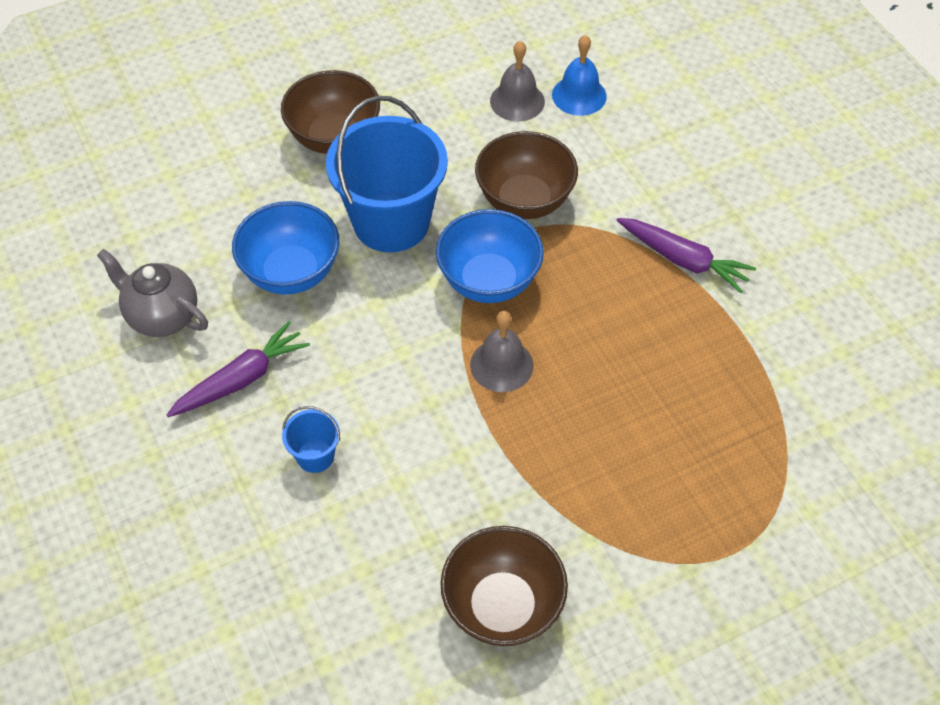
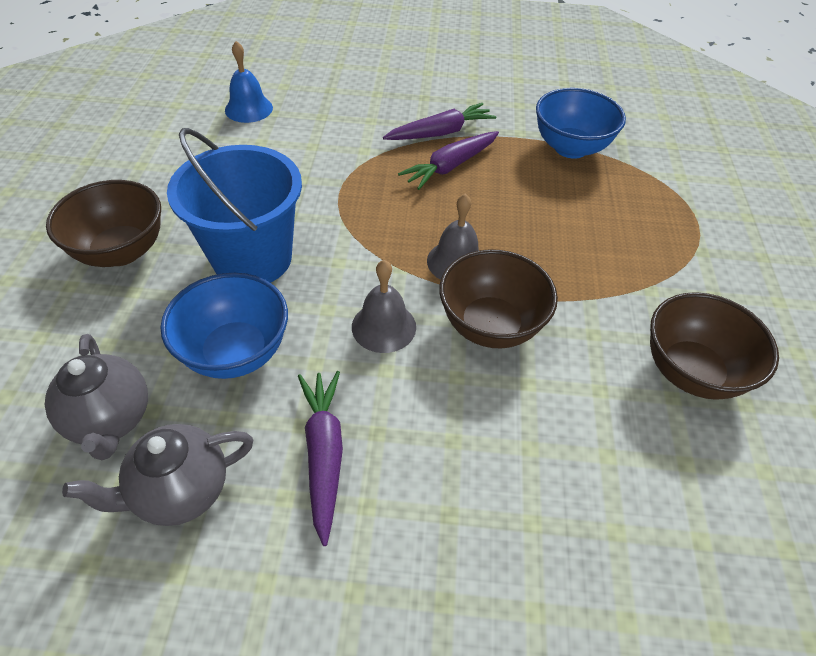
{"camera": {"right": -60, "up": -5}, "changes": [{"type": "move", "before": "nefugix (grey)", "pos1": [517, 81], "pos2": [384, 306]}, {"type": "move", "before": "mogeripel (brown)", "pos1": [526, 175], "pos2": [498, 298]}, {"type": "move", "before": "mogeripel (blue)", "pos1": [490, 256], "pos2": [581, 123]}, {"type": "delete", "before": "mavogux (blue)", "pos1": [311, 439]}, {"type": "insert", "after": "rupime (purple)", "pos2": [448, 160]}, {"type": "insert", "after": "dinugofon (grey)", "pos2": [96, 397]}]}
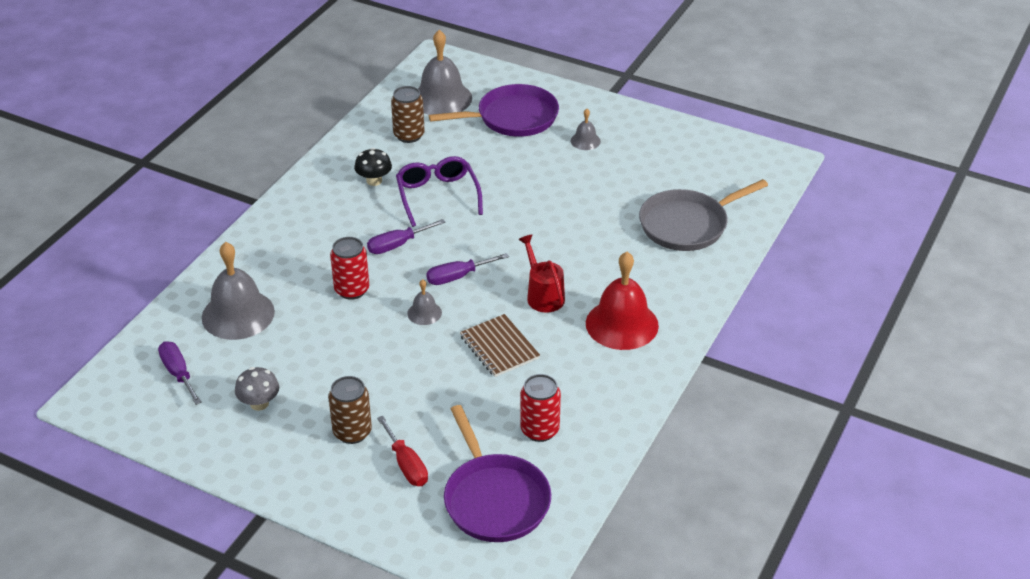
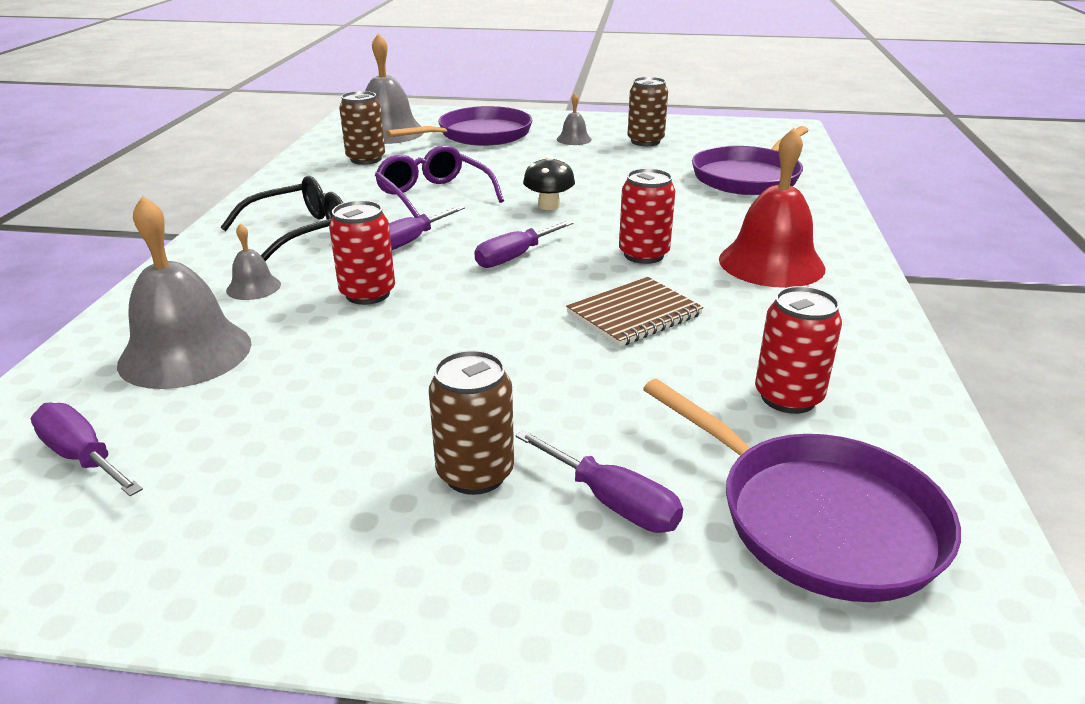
{"camera": {"right": -20, "up": -10}, "changes": [{"type": "move", "before": "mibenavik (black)", "pos1": [373, 167], "pos2": [549, 183]}, {"type": "recolor", "before": "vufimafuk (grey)", "after": "vufimafuk (purple)", "pos1": [703, 215], "pos2": [750, 160]}, {"type": "replace", "before": "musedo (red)", "after": "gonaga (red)", "pos1": [541, 273], "pos2": [647, 216]}, {"type": "move", "before": "nefugix (grey)", "pos1": [424, 302], "pos2": [253, 261]}, {"type": "rotate", "before": "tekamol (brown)", "pos1": [500, 345], "pos2": [634, 312], "turn": -75}, {"type": "delete", "before": "mibenavik (grey)", "pos1": [257, 389]}, {"type": "recolor", "before": "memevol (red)", "after": "memevol (purple)", "pos1": [402, 451], "pos2": [599, 481]}, {"type": "insert", "after": "gonaga (brown)", "pos2": [647, 111]}, {"type": "insert", "after": "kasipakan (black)", "pos2": [281, 218]}]}
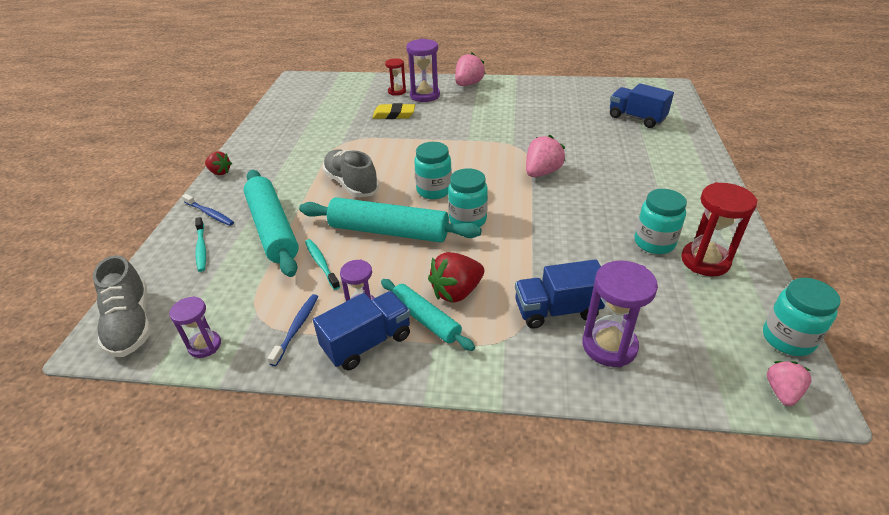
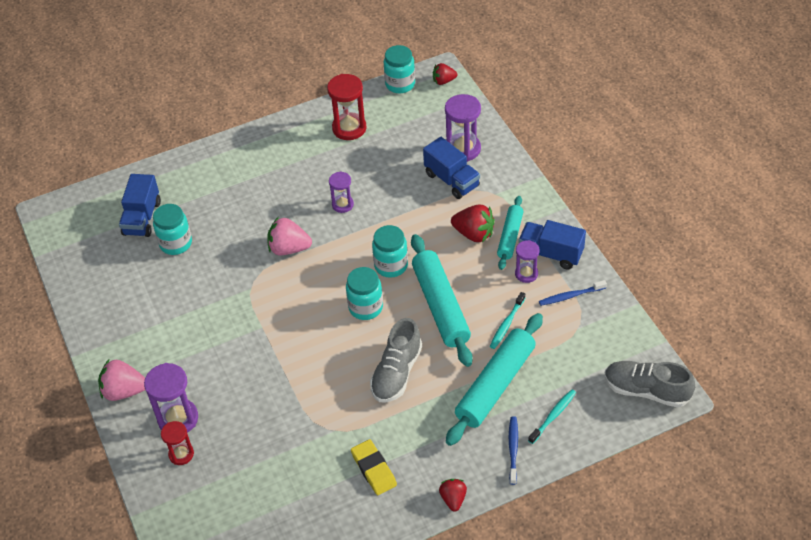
{"camera": {"right": -120, "up": 10}, "changes": [{"type": "move", "before": "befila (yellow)", "pos1": [393, 111], "pos2": [374, 467]}, {"type": "move", "before": "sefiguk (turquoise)", "pos1": [661, 221], "pos2": [172, 229]}, {"type": "rotate", "before": "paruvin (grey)", "pos1": [122, 306], "pos2": [650, 384], "turn": -105}, {"type": "move", "before": "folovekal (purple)", "pos1": [195, 327], "pos2": [341, 192]}, {"type": "recolor", "before": "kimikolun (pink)", "after": "kimikolun (red)", "pos1": [789, 383], "pos2": [445, 74]}]}
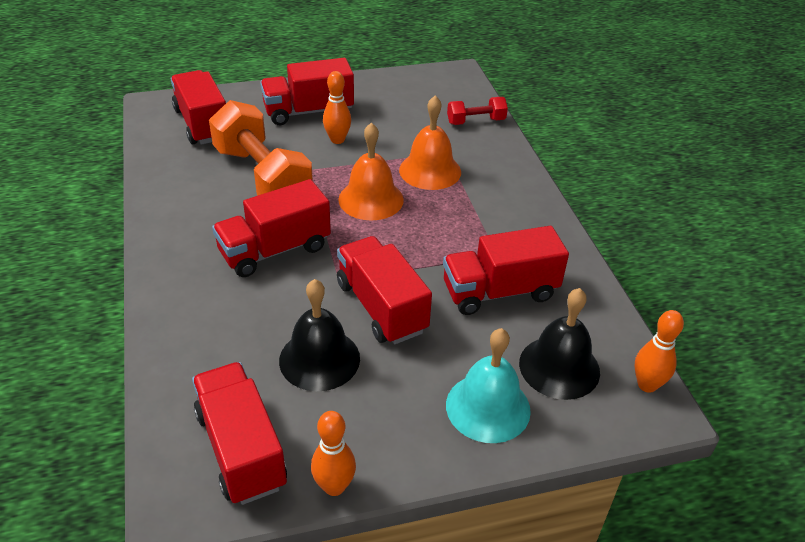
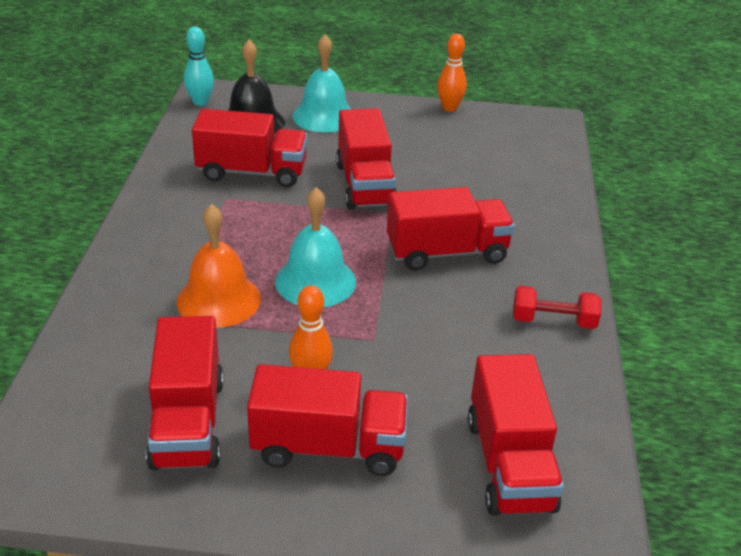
{"camera": {"right": -160, "up": -5}, "changes": [{"type": "move", "before": "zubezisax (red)", "pos1": [477, 111], "pos2": [557, 307]}, {"type": "delete", "before": "zubezisax (orange)", "pos1": [261, 148]}, {"type": "recolor", "before": "nefugix (orange)", "after": "nefugix (turquoise)", "pos1": [371, 172], "pos2": [315, 247]}, {"type": "delete", "before": "nefugix (black)", "pos1": [319, 335]}, {"type": "recolor", "before": "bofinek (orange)", "after": "bofinek (turquoise)", "pos1": [659, 351], "pos2": [199, 66]}, {"type": "move", "before": "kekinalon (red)", "pos1": [239, 433], "pos2": [185, 393]}]}
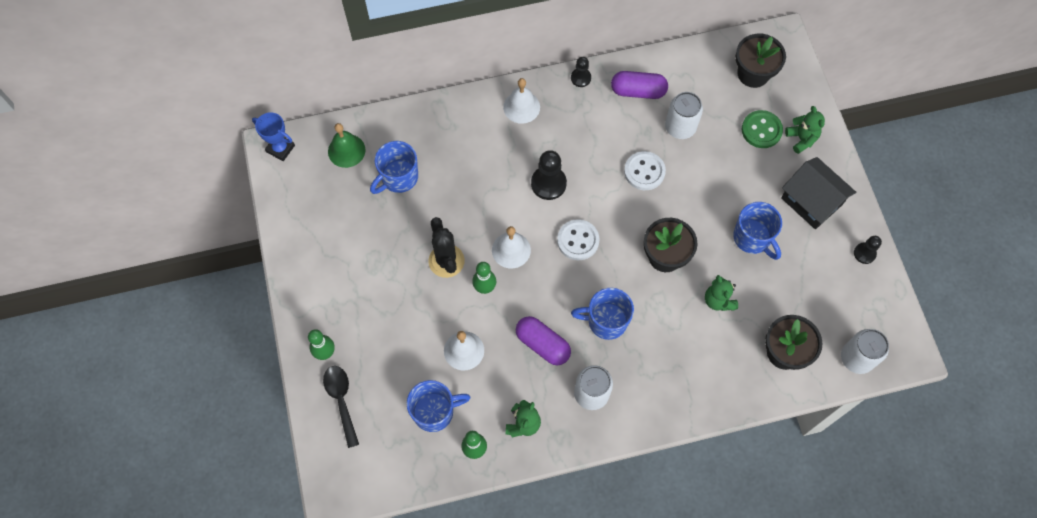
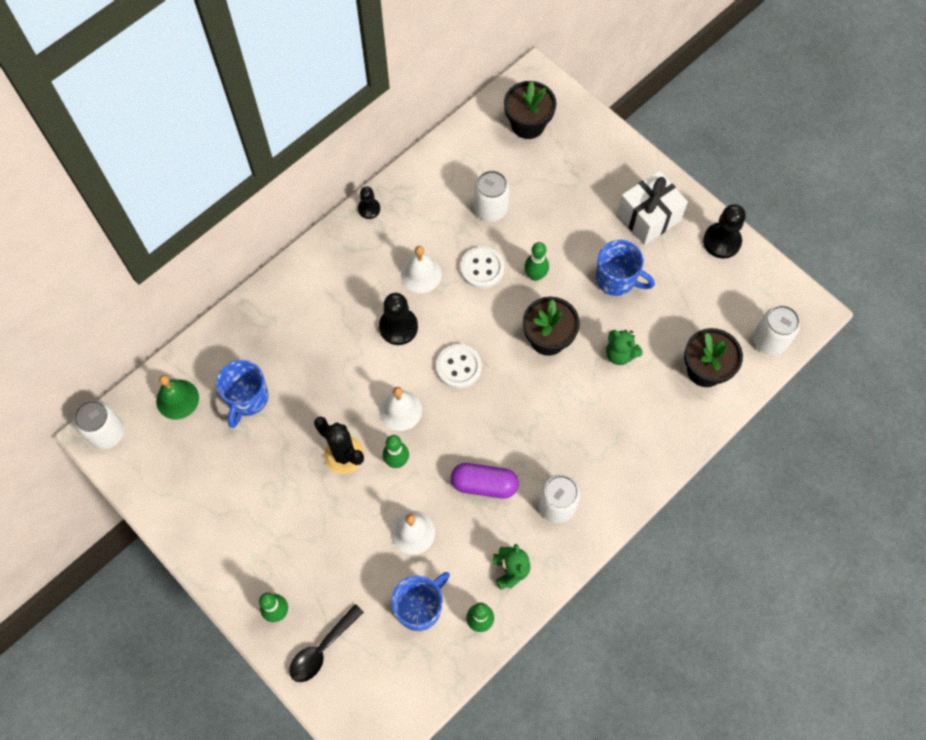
{"camera": {"right": -30, "up": 0}, "changes": [{"type": "delete", "before": "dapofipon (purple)", "pos1": [639, 85]}, {"type": "move", "before": "nefugix (white)", "pos1": [521, 101], "pos2": [421, 269]}, {"type": "delete", "before": "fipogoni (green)", "pos1": [805, 130]}, {"type": "delete", "before": "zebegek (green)", "pos1": [762, 129]}, {"type": "replace", "before": "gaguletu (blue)", "after": "gonaga (white)", "pos1": [273, 136], "pos2": [99, 424]}, {"type": "replace", "before": "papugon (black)", "after": "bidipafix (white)", "pos1": [818, 193], "pos2": [652, 207]}, {"type": "resize", "before": "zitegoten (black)", "pos1": [868, 250], "pos2": [724, 231], "scale": 1.67}, {"type": "delete", "before": "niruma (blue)", "pos1": [602, 314]}, {"type": "rotate", "before": "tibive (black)", "pos1": [341, 407], "pos2": [326, 643], "turn": -90}, {"type": "insert", "after": "bofinek (green)", "pos2": [536, 261]}]}
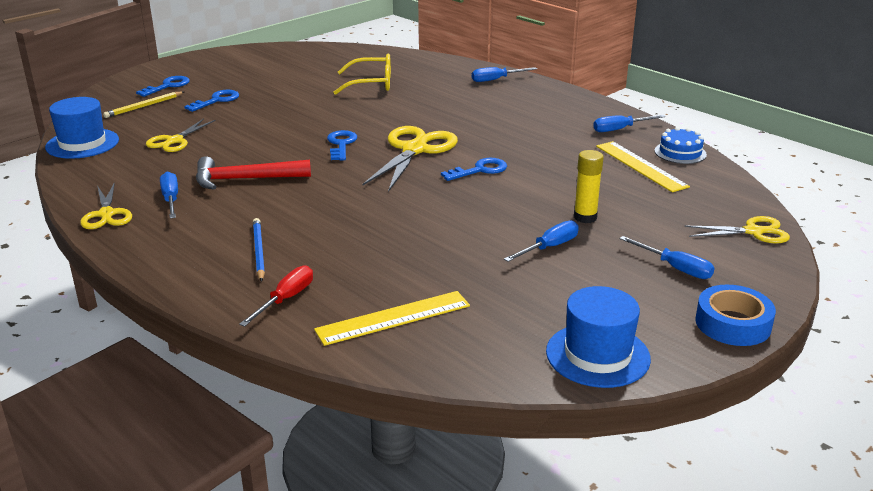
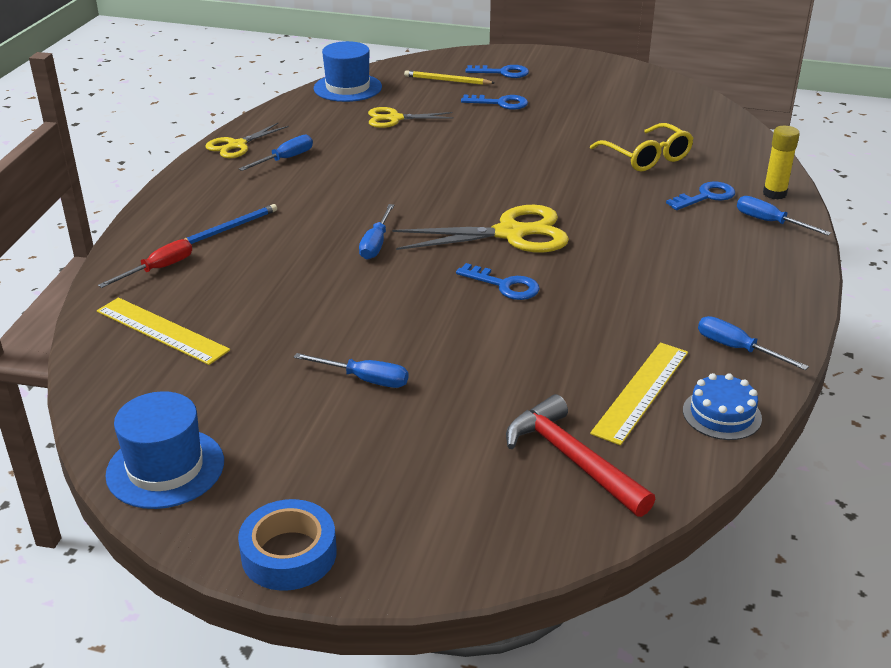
{"camera": {"right": 60, "up": 5}, "changes": [{"type": "move", "before": "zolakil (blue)", "pos1": [342, 145], "pos2": [700, 195]}, {"type": "move", "before": "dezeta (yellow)", "pos1": [589, 186], "pos2": [781, 163]}, {"type": "move", "before": "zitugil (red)", "pos1": [253, 173], "pos2": [581, 455]}, {"type": "delete", "before": "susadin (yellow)", "pos1": [737, 229]}, {"type": "move", "before": "memevol (blue)", "pos1": [667, 257], "pos2": [376, 232]}, {"type": "rotate", "before": "memevol (red)", "pos1": [276, 296], "pos2": [145, 263], "turn": -45}]}
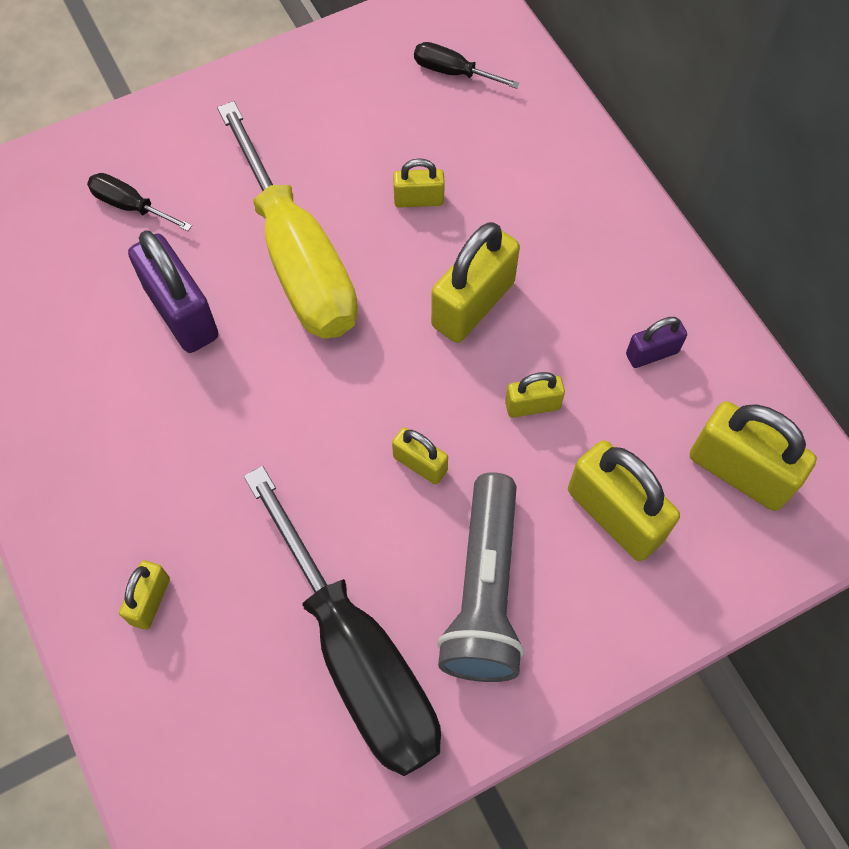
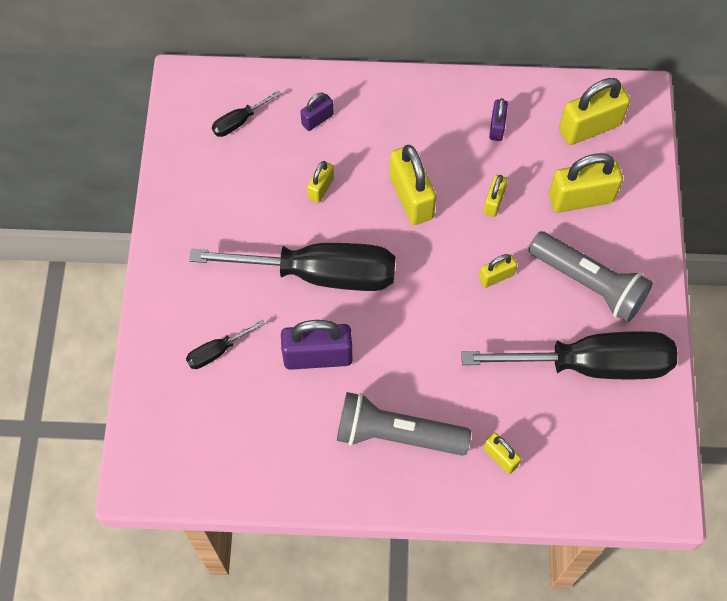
{"camera": {"right": -60, "up": 0}, "changes": [{"type": "recolor", "before": "memevol (yellow)", "after": "memevol (black)", "pos1": [287, 219], "pos2": [292, 267]}, {"type": "insert", "after": "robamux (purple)", "pos2": [317, 111]}, {"type": "insert", "after": "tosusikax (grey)", "pos2": [404, 424]}]}
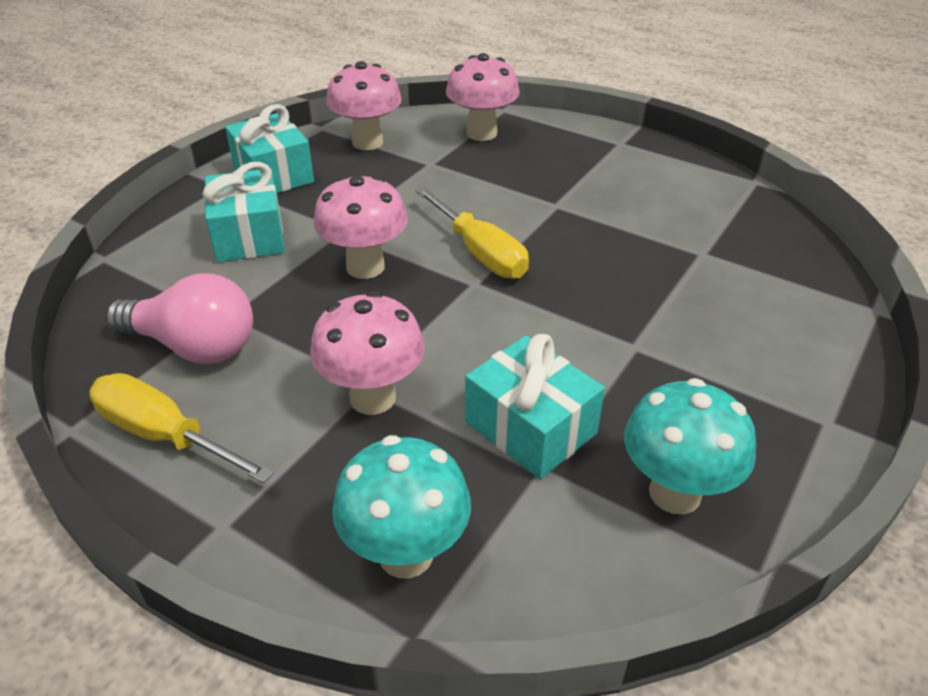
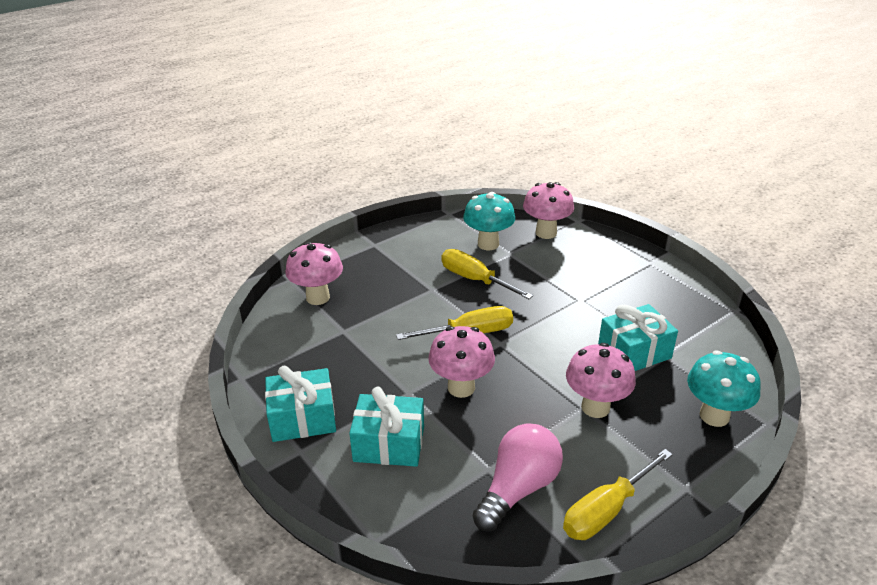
{"camera": {"right": -70, "up": -5}, "changes": [{"type": "move", "before": "mibenavik (pink)", "pos1": [364, 105], "pos2": [548, 210]}, {"type": "move", "before": "mibenavik (turquoise)", "pos1": [690, 446], "pos2": [489, 221]}, {"type": "insert", "after": "memevol (yellow)", "pos2": [487, 274]}]}
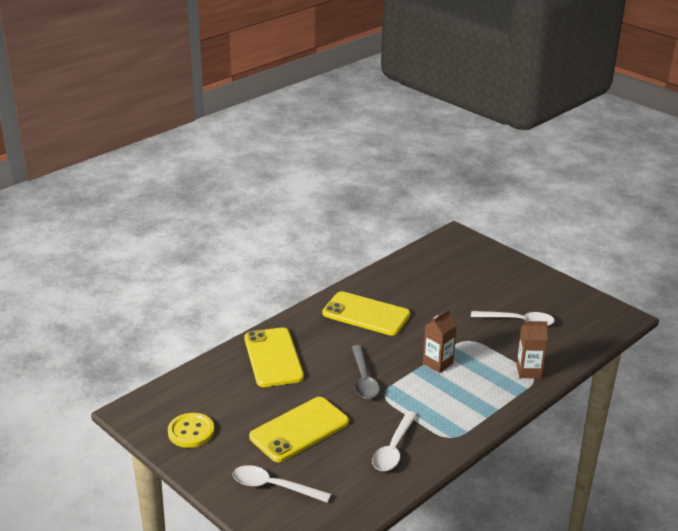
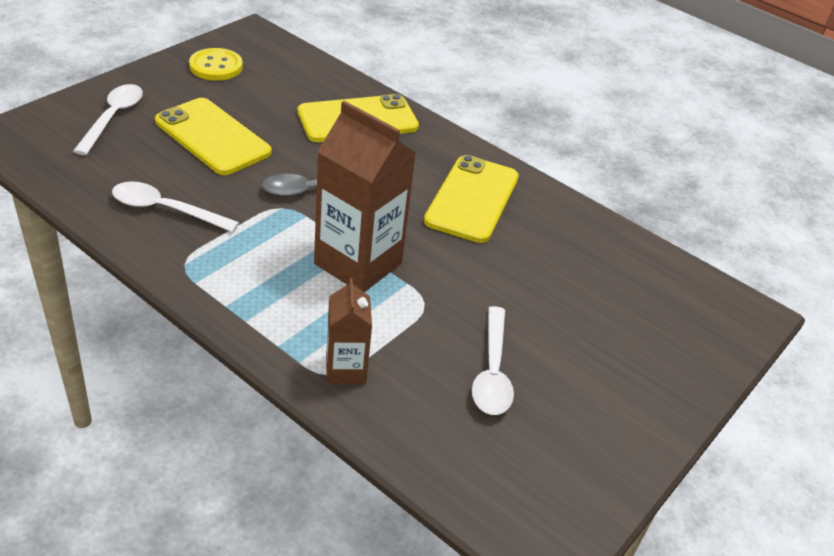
{"camera": {"right": 80, "up": 10}, "changes": [{"type": "resize", "before": "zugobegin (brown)", "pos1": [440, 341], "pos2": [365, 196], "scale": 1.83}]}
